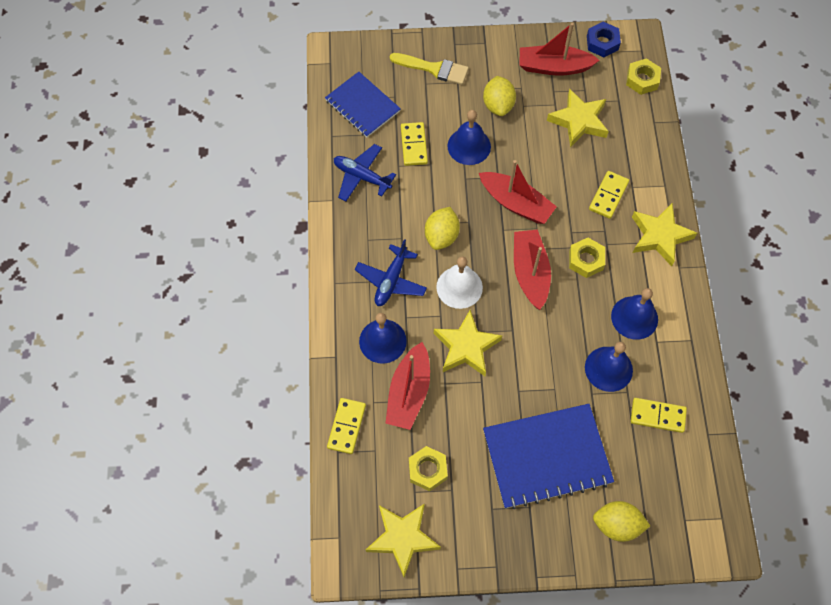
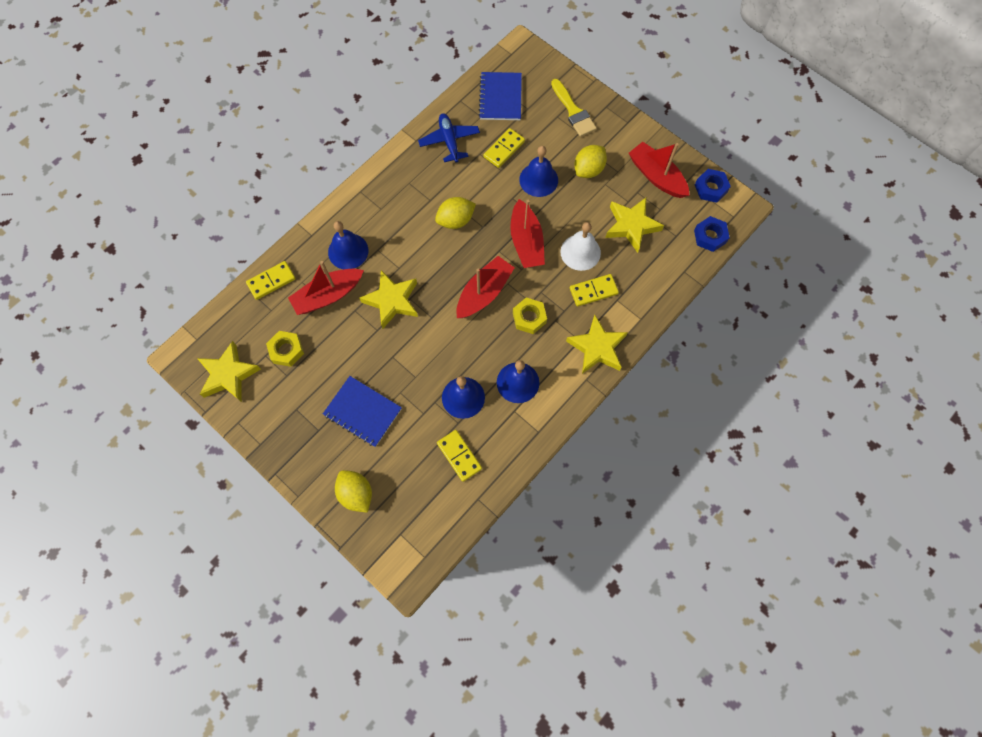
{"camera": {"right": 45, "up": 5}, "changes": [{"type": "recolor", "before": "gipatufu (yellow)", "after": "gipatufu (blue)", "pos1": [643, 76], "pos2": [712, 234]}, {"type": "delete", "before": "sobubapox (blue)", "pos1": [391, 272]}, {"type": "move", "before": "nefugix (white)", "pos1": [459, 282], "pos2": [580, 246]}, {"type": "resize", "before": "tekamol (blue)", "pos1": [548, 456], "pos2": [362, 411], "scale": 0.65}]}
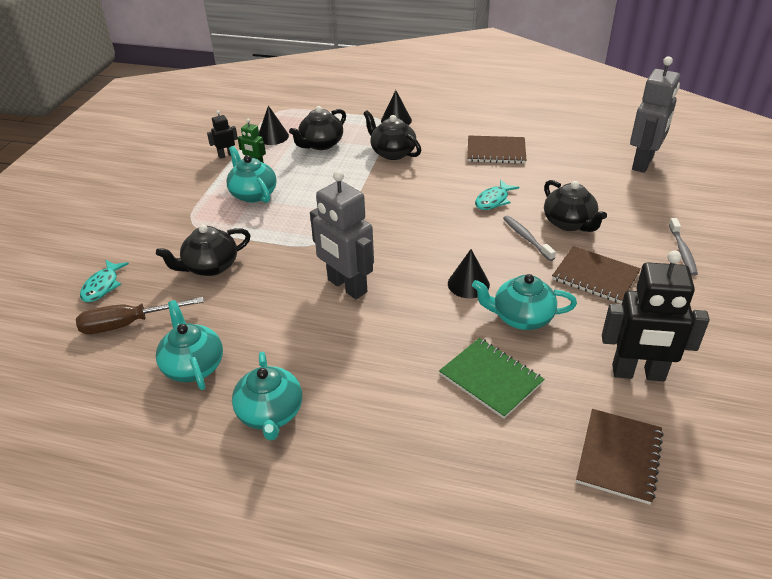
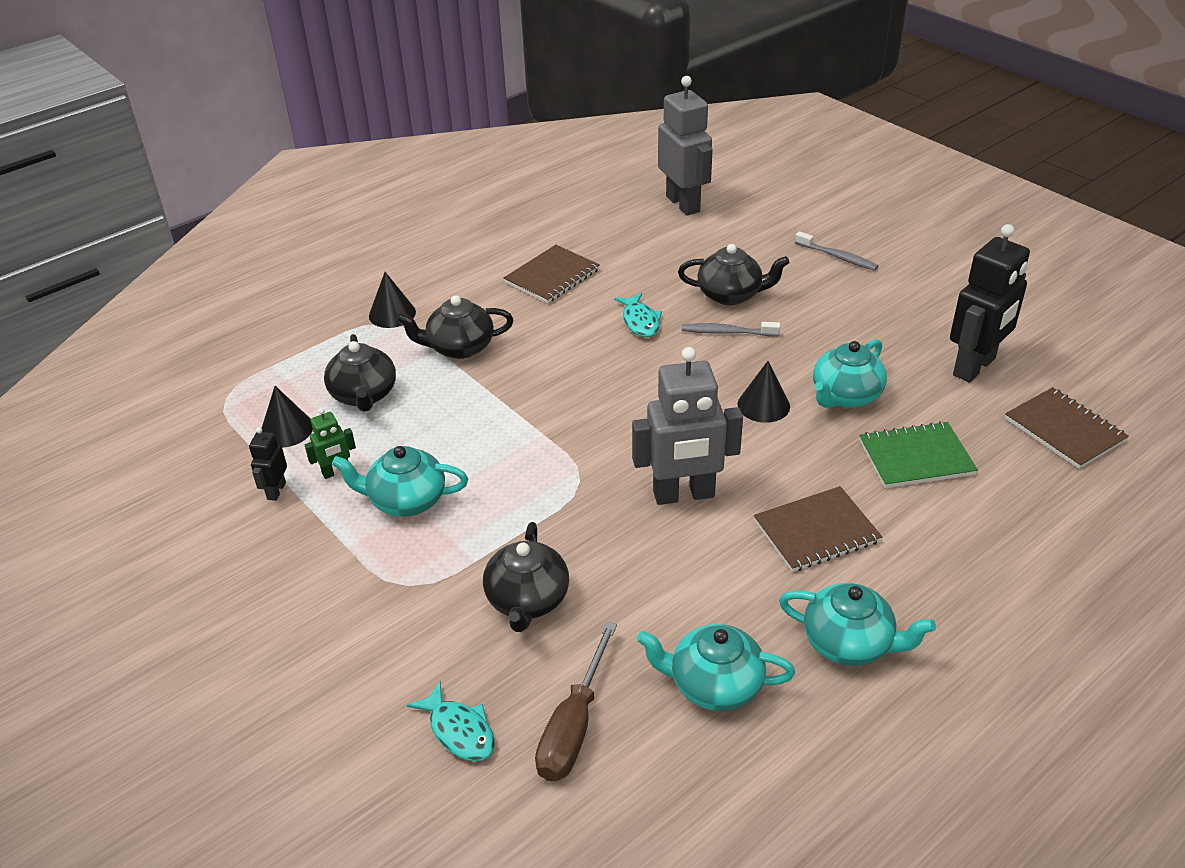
{"camera": {"right": -55, "up": 0}, "changes": [{"type": "move", "before": "tekamol (brown)", "pos1": [596, 275], "pos2": [818, 529]}]}
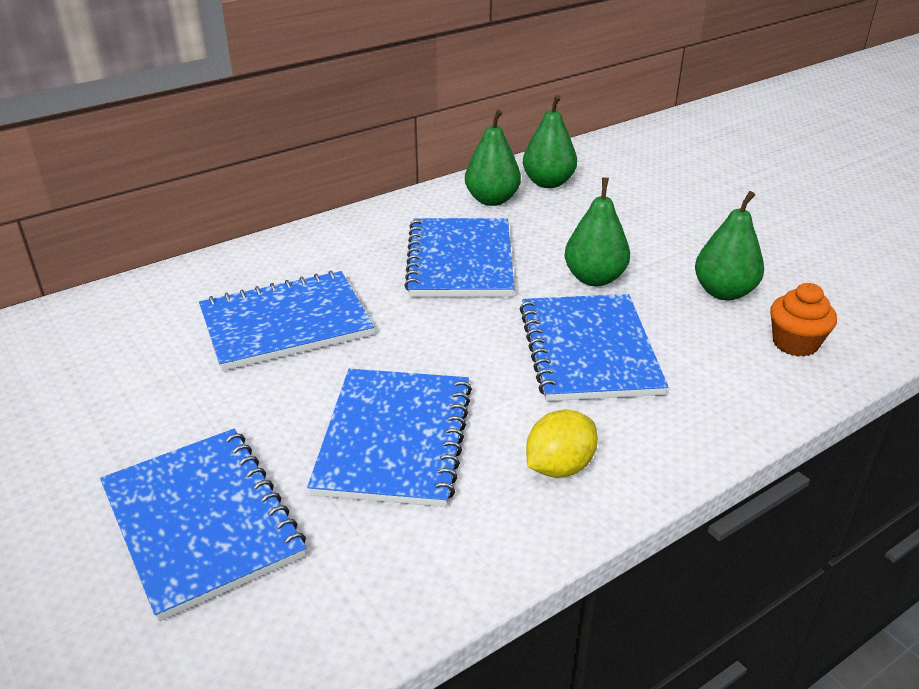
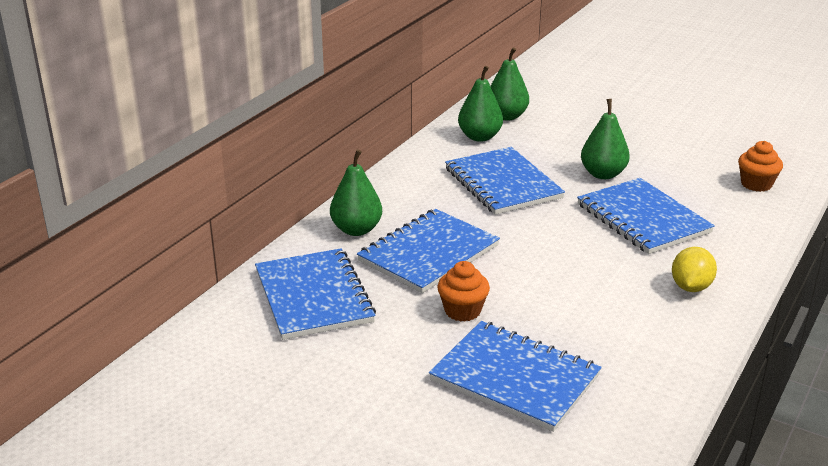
{"camera": {"right": -25, "up": -5}, "changes": [{"type": "move", "before": "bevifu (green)", "pos1": [729, 245], "pos2": [356, 193]}, {"type": "move", "before": "tekamol (blue)", "pos1": [389, 438], "pos2": [315, 294]}, {"type": "insert", "after": "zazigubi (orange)", "pos2": [463, 291]}]}
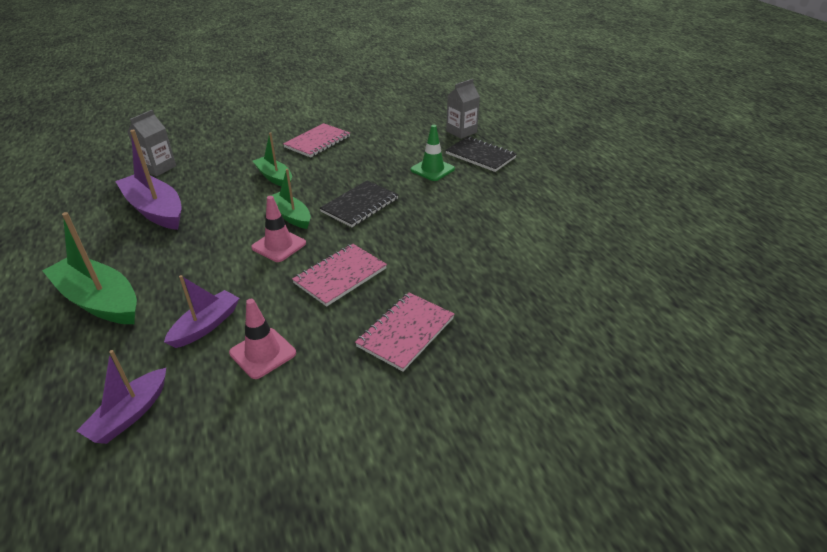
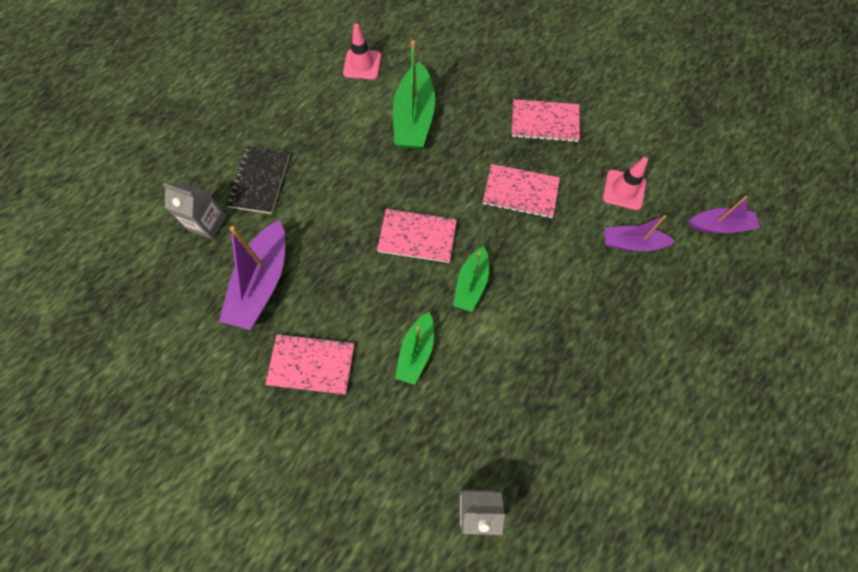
{"camera": {"right": -120, "up": 30}, "changes": [{"type": "delete", "before": "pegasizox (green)", "pos1": [432, 153]}, {"type": "move", "before": "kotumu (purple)", "pos1": [148, 180], "pos2": [252, 275]}, {"type": "recolor", "before": "tekamol (black)", "after": "tekamol (pink)", "pos1": [359, 204], "pos2": [417, 235]}, {"type": "move", "before": "pegasizox (pink)", "pos1": [278, 229], "pos2": [362, 51]}, {"type": "move", "before": "kotumu (green)", "pos1": [89, 268], "pos2": [414, 94]}]}
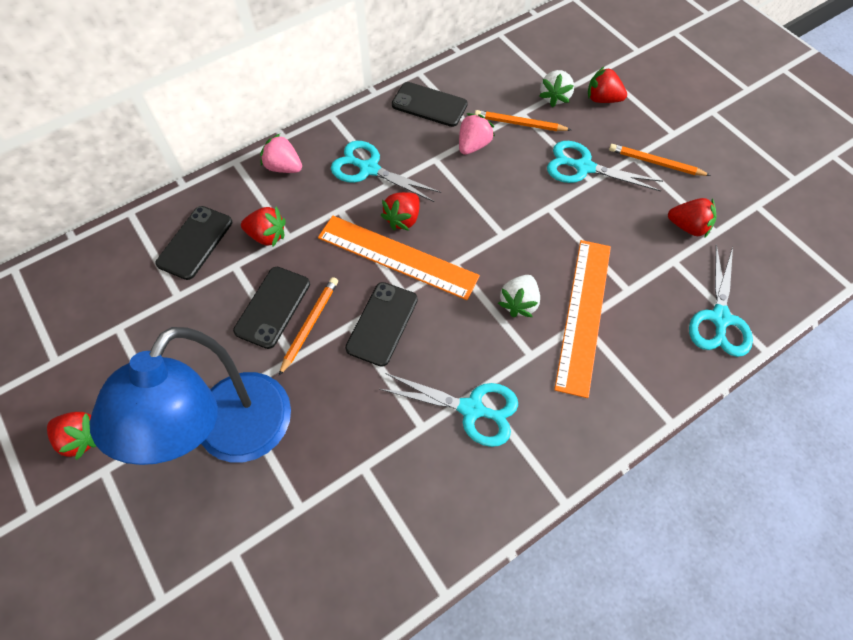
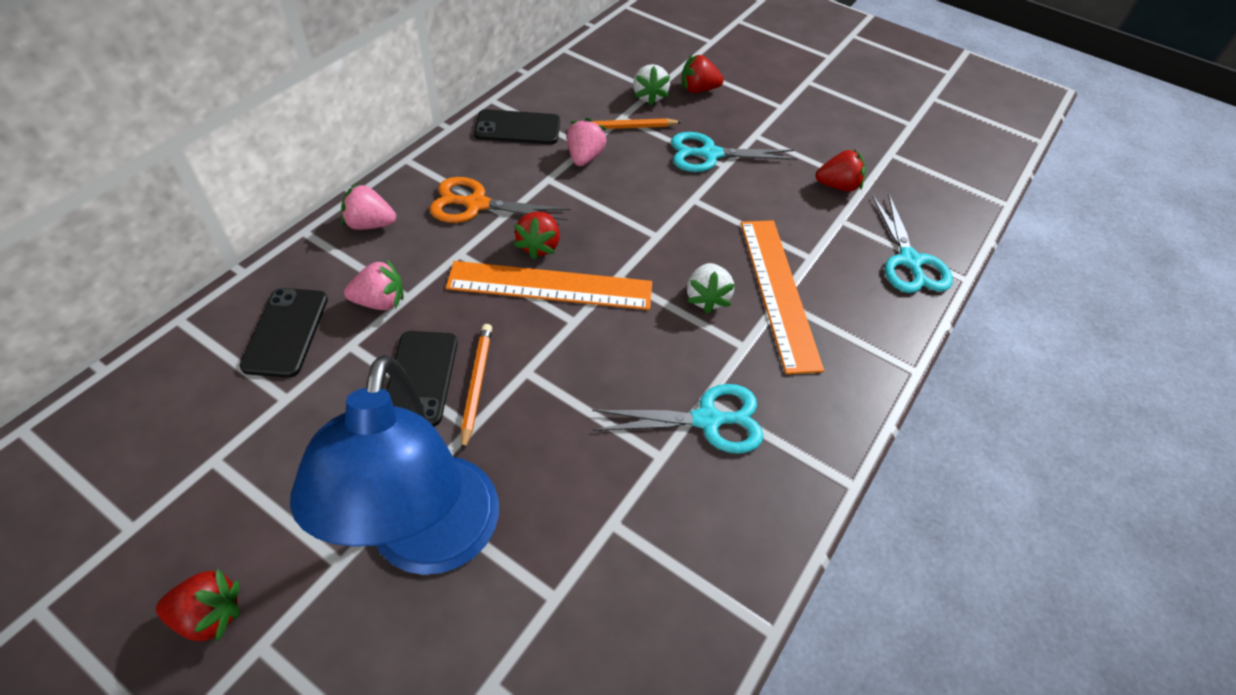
{"camera": {"right": -25, "up": -10}, "changes": [{"type": "recolor", "before": "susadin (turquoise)", "after": "susadin (orange)", "pos1": [386, 171], "pos2": [500, 200]}, {"type": "delete", "before": "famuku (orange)", "pos1": [660, 160]}, {"type": "recolor", "before": "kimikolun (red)", "after": "kimikolun (pink)", "pos1": [263, 226], "pos2": [374, 284]}, {"type": "delete", "before": "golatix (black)", "pos1": [381, 324]}]}
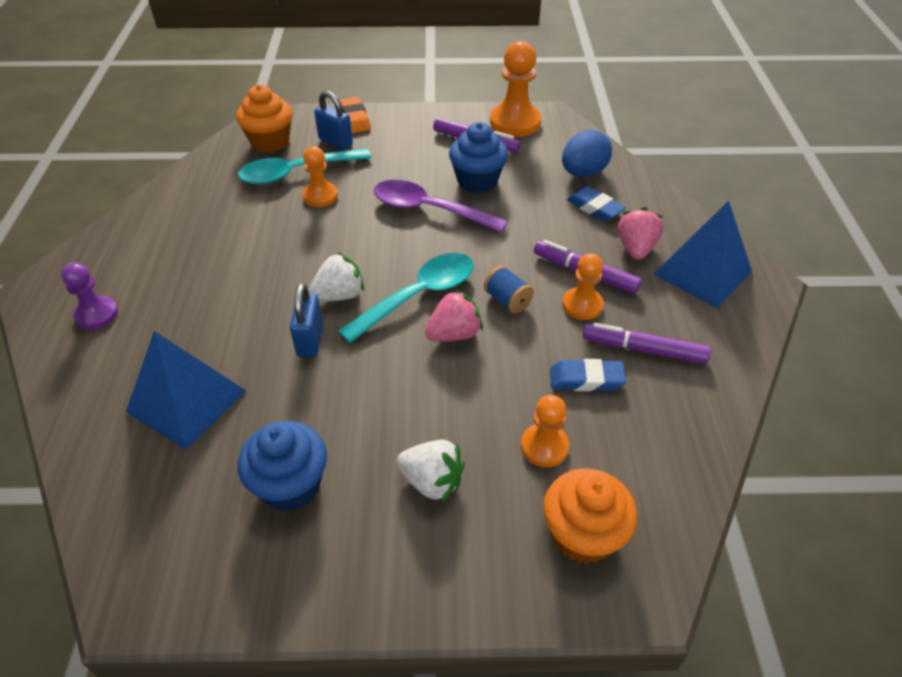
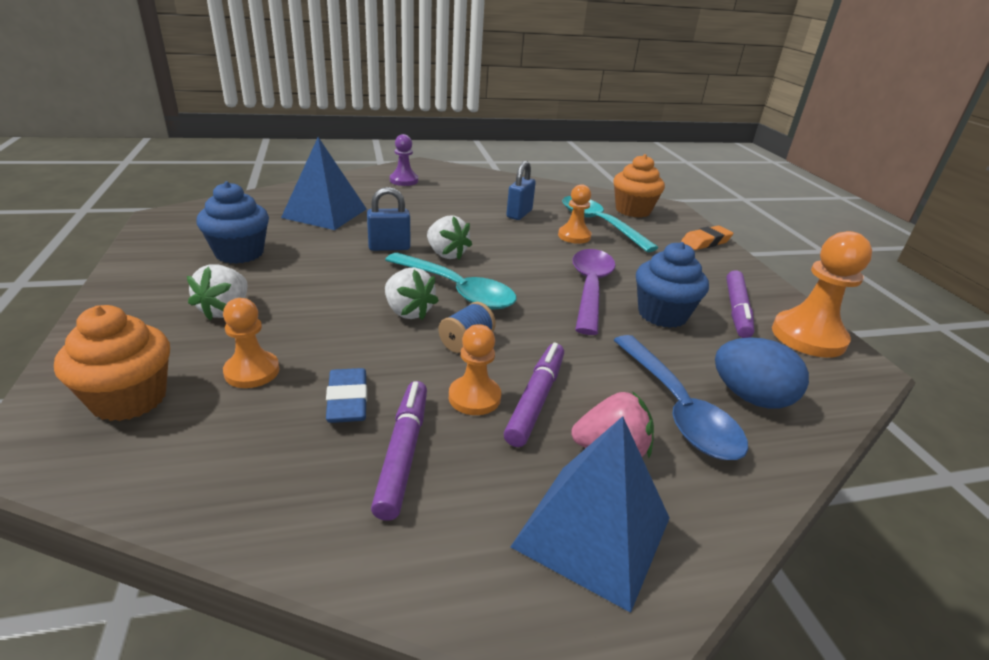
{"camera": {"right": 75, "up": -15}, "changes": [{"type": "move", "before": "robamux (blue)", "pos1": [333, 120], "pos2": [521, 190]}, {"type": "replace", "before": "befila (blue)", "after": "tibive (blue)", "pos1": [596, 203], "pos2": [681, 397]}, {"type": "recolor", "before": "kimikolun (pink)", "after": "kimikolun (white)", "pos1": [454, 315], "pos2": [412, 293]}]}
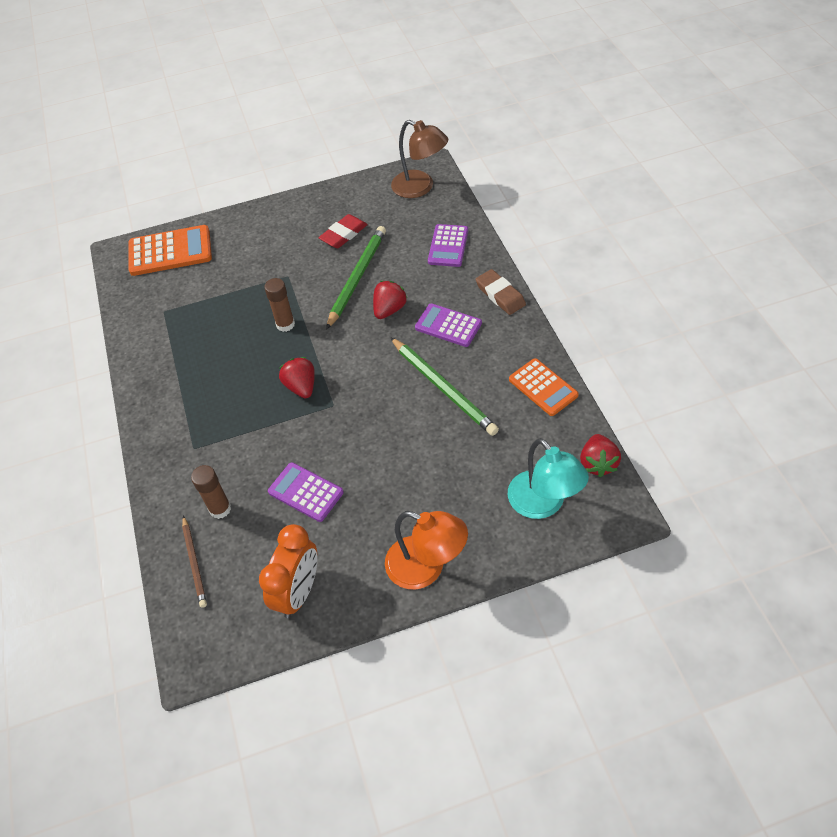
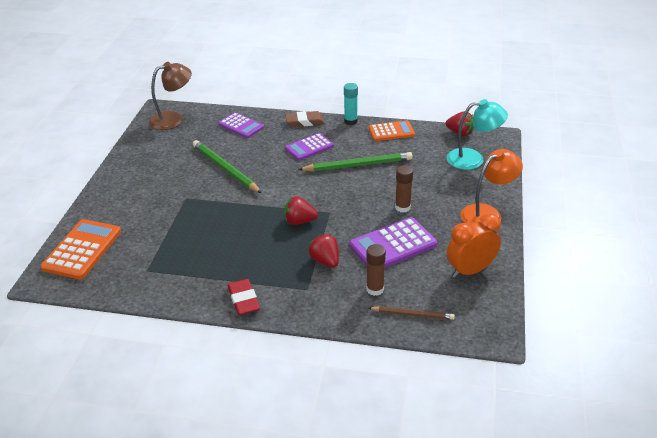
{"camera": {"right": -65, "up": -15}, "changes": [{"type": "move", "before": "befila (red)", "pos1": [343, 231], "pos2": [244, 297]}, {"type": "move", "before": "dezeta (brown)", "pos1": [279, 305], "pos2": [404, 189]}, {"type": "move", "before": "kimikolun (red)", "pos1": [390, 300], "pos2": [323, 251]}, {"type": "resize", "before": "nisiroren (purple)", "pos1": [306, 492], "pos2": [393, 242], "scale": 1.51}, {"type": "rotate", "before": "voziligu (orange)", "pos1": [288, 571], "pos2": [474, 245], "turn": -75}, {"type": "insert", "after": "dezeta (turquoise)", "pos2": [351, 104]}]}
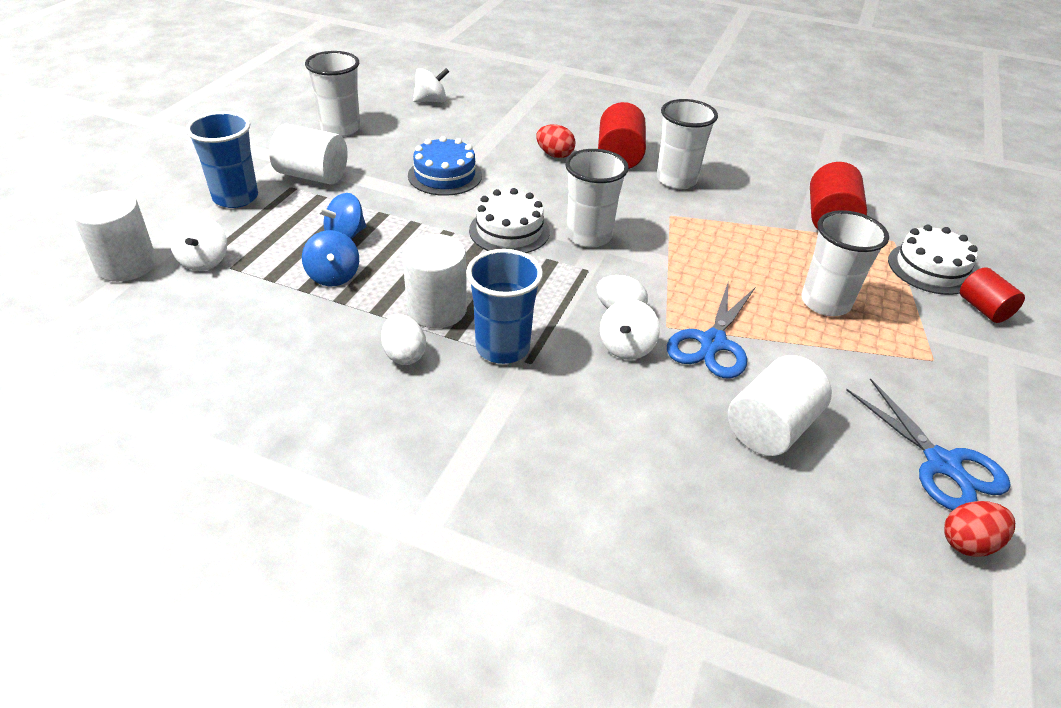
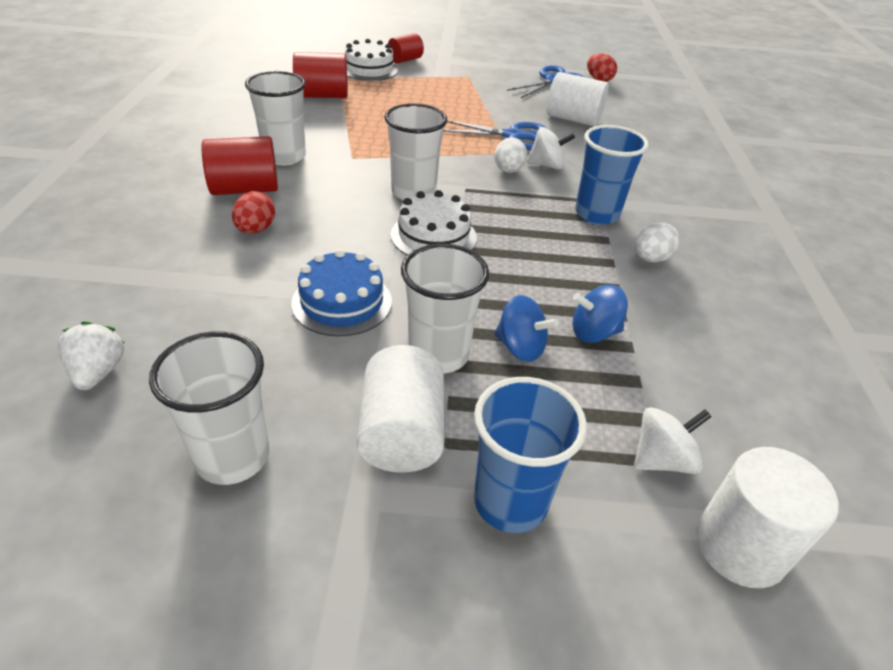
{"camera": {"right": -110, "up": 0}, "changes": [{"type": "replace", "before": "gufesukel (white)", "after": "kimikolun (white)", "pos1": [431, 85], "pos2": [91, 355]}, {"type": "move", "before": "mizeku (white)", "pos1": [845, 263], "pos2": [445, 308]}, {"type": "rotate", "before": "gufesukel (blue)", "pos1": [330, 258], "pos2": [600, 314], "turn": -150}, {"type": "delete", "before": "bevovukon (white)", "pos1": [434, 281]}]}
